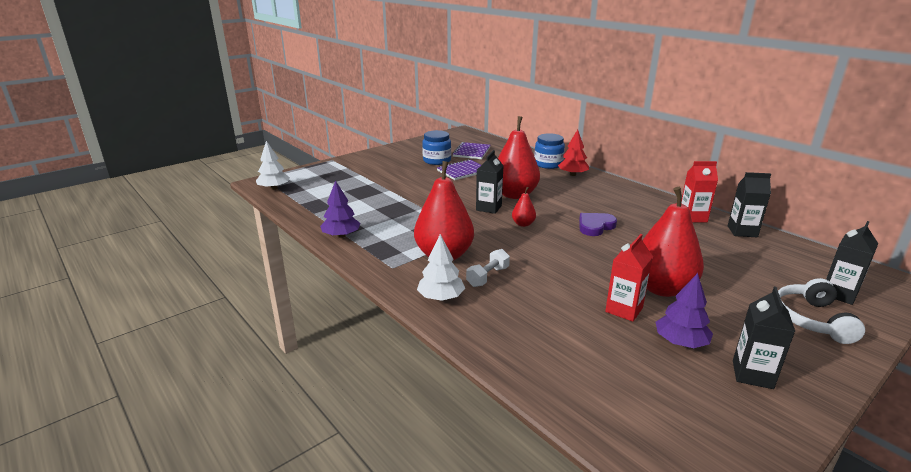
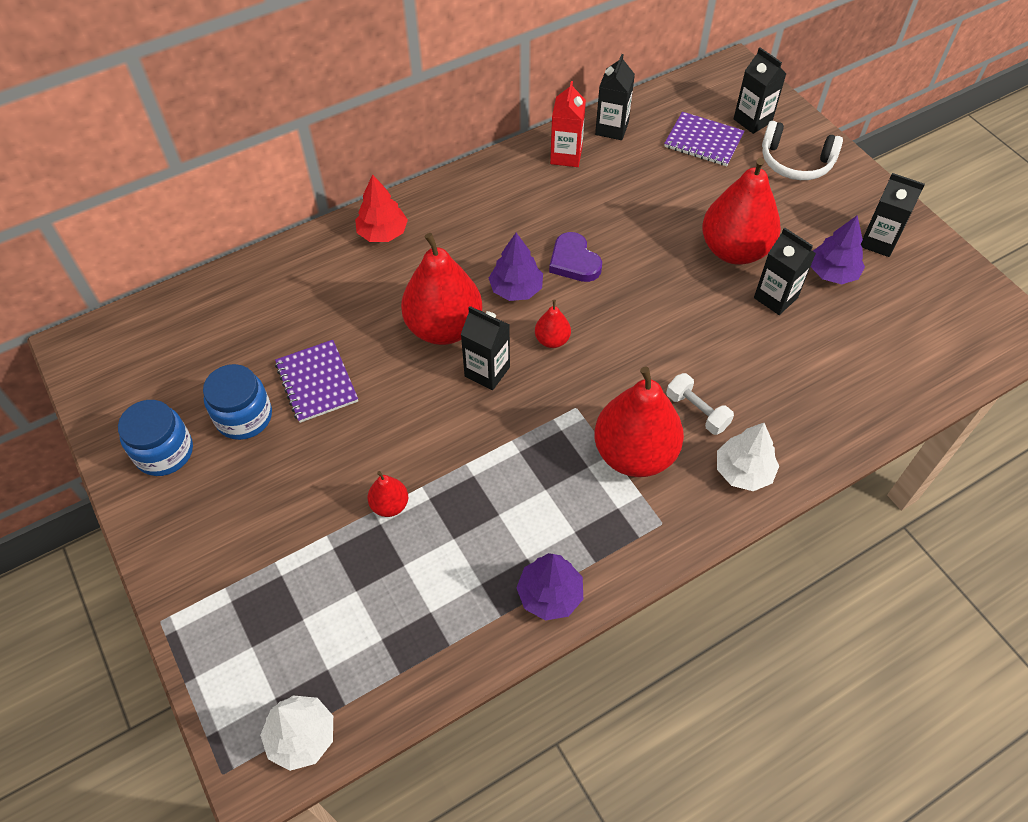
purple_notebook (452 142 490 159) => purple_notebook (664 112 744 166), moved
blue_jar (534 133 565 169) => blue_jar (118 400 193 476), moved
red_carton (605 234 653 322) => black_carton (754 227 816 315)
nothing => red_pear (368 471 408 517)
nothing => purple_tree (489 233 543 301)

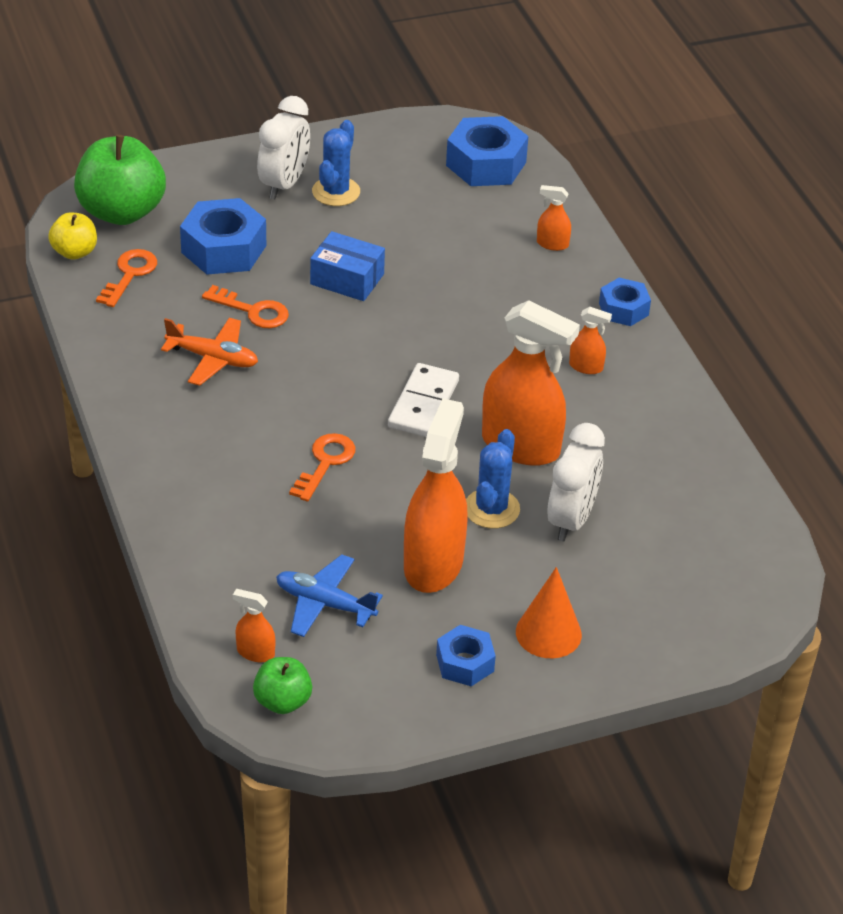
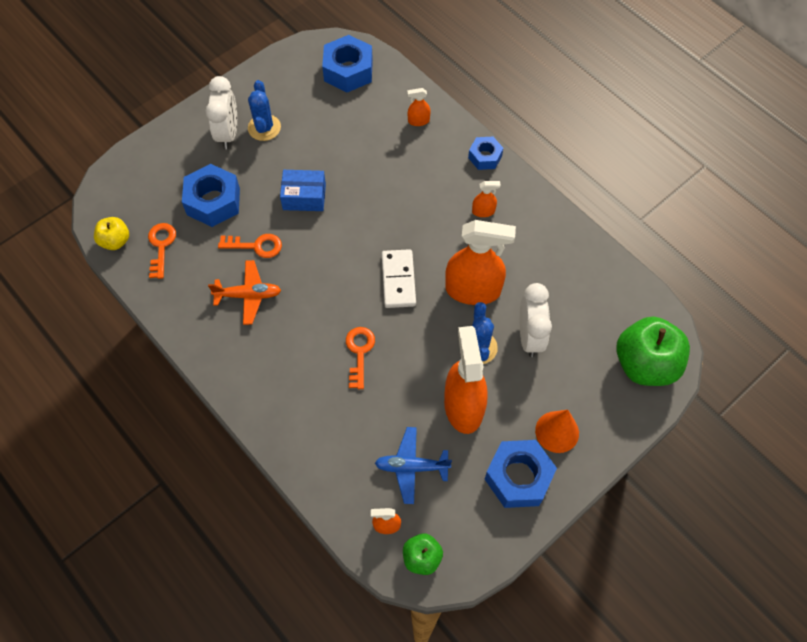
green_apple (74 135 166 225) => green_apple (616 316 690 386), moved
blue_nut (436 625 496 686) => blue_nut (485 440 557 508), x1.69

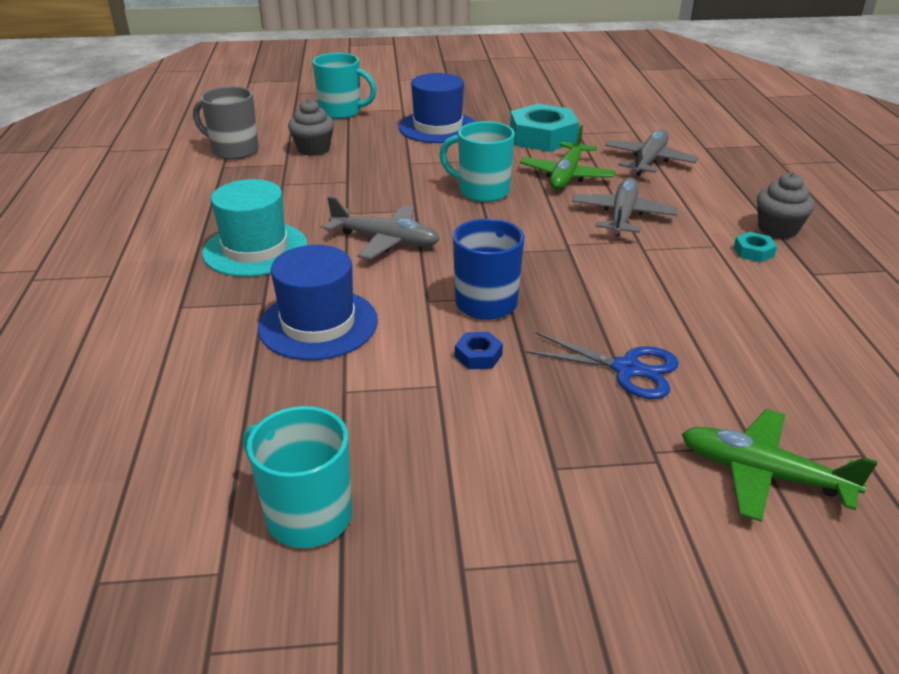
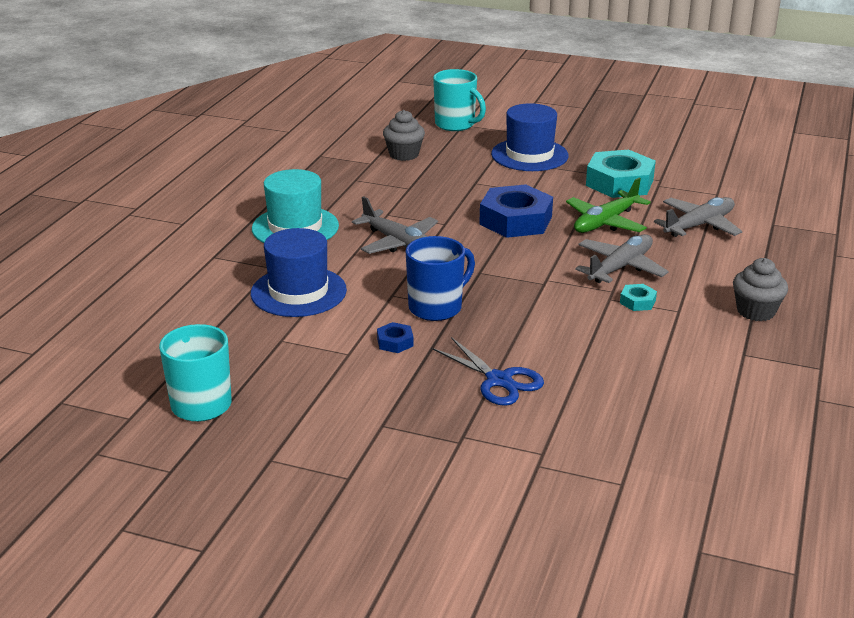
grey_mug (193 86 259 160) => nothing
turquoise_mug (439 121 515 202) => blue_nut (479 184 553 238)
green_plane (682 409 877 522) => nothing
turquoise_nut (734 232 777 262) => turquoise_nut (620 284 657 311), moved

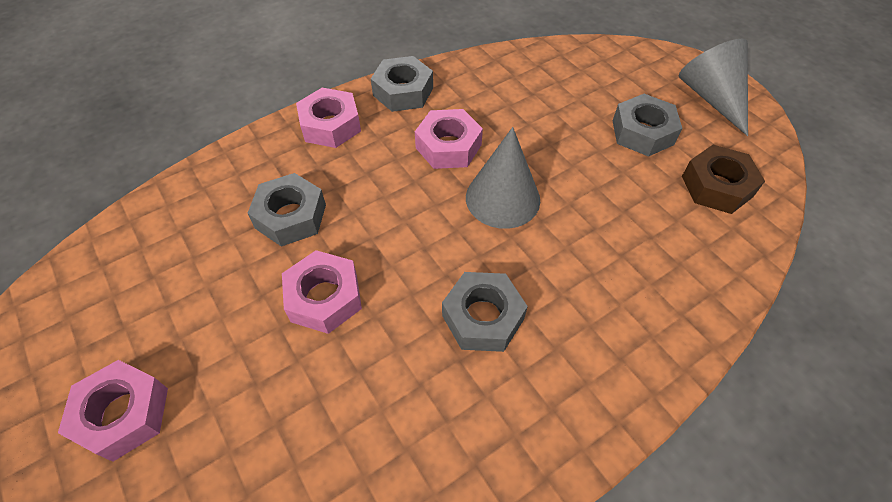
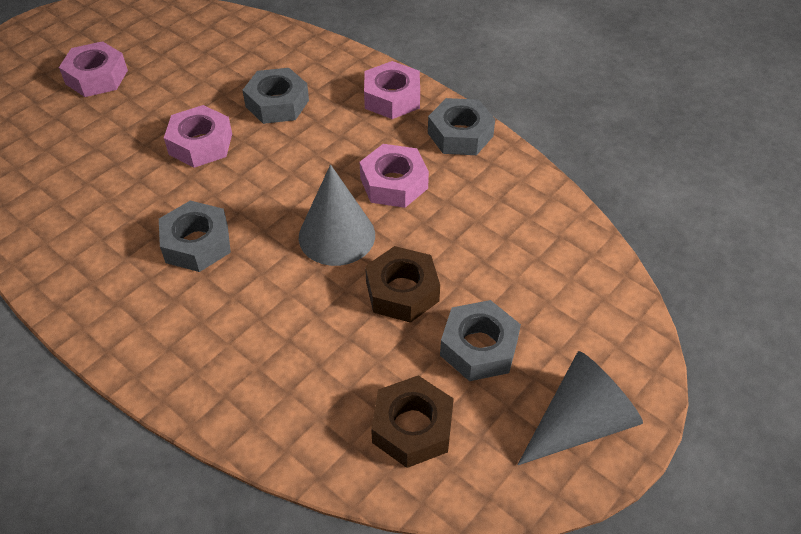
nothing => brown_nut (365 246 440 323)

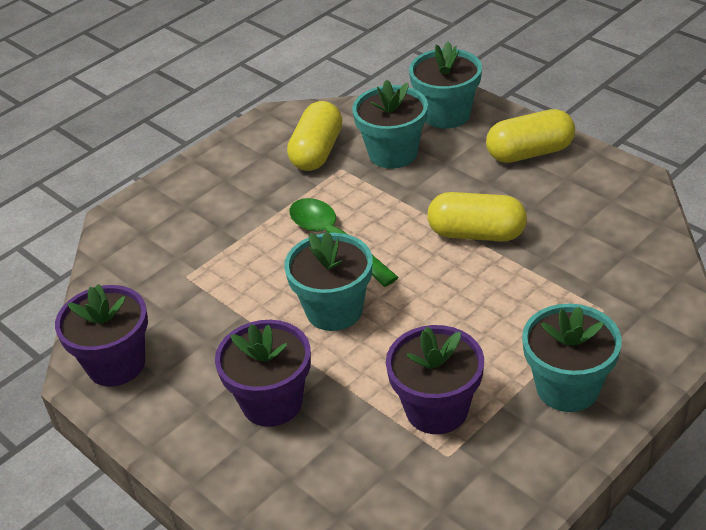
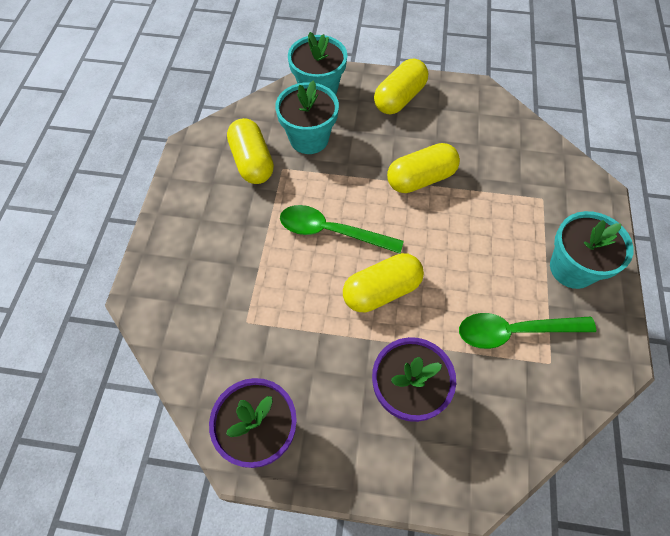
turquoise_flower_pot (284 232 372 331) => yellow_capsule (343 253 424 312)
purple_flower_pot (386 325 484 434) => green_spoon (459 313 596 349)

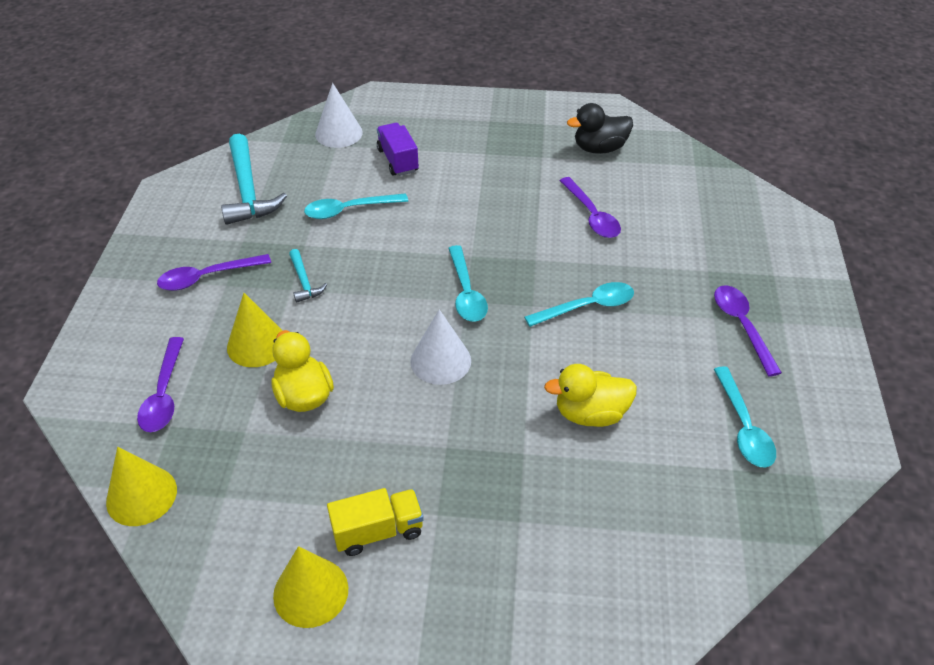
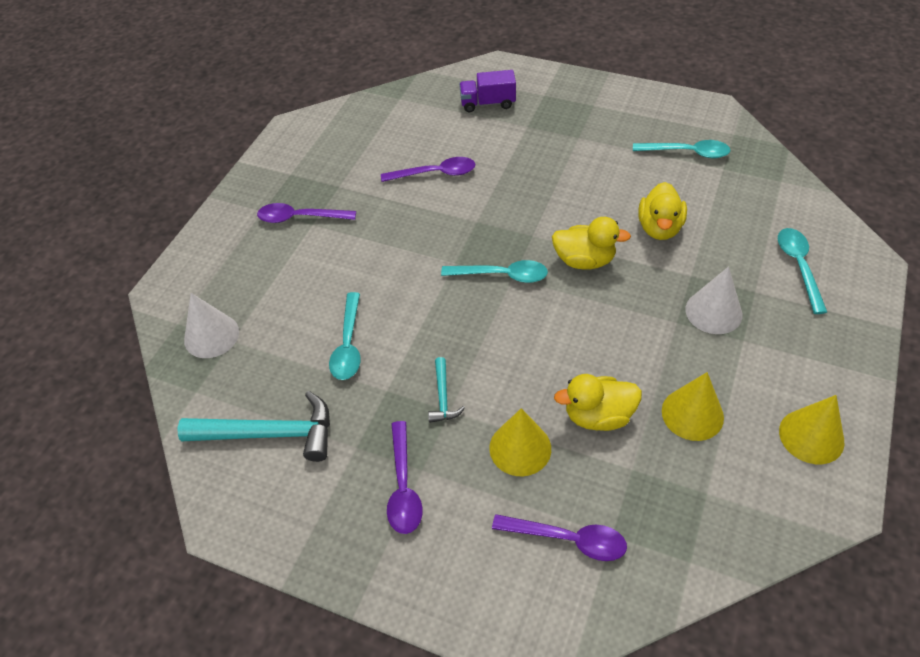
yellow_cone (106 447 177 526) => yellow_cone (662 372 724 441), moved
turquoise_hammer (289 249 327 303) => turquoise_hammer (428 357 465 423), 90 degrees clockwise
yellow_truck (327 488 424 556) => nothing
purple_truck (377 123 419 176) => purple_truck (459 70 516 112), moved
white_cone (411 309 471 385) => white_cone (685 267 742 334), moved
turquoise_spoon (524 282 634 327) => turquoise_spoon (778 228 827 314), moved
black_duck (567 103 633 154) => nothing
purple_spoon (714 286 782 377) => purple_spoon (257 203 356 223), moved
nothing => yellow_duck (552 217 631 269)

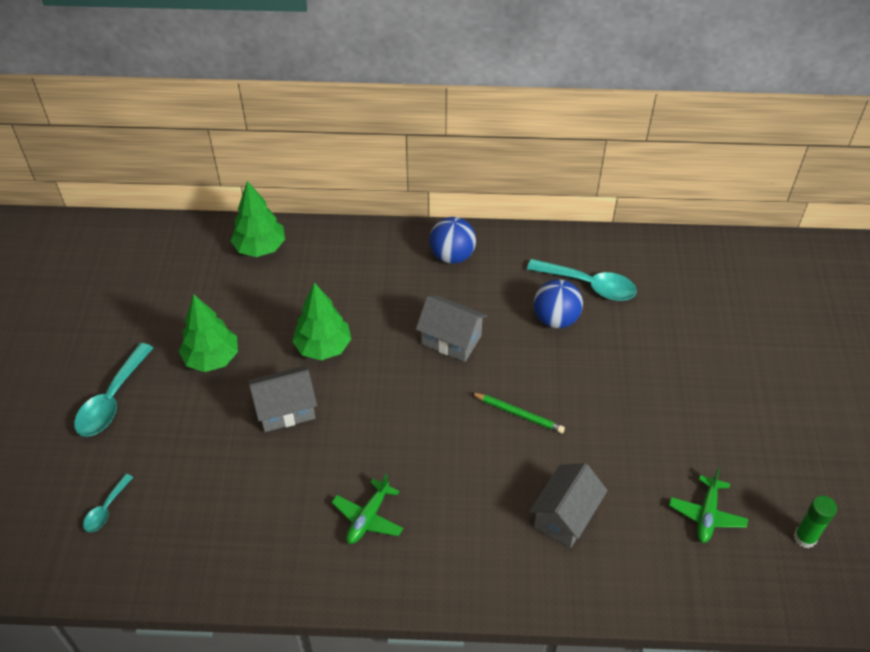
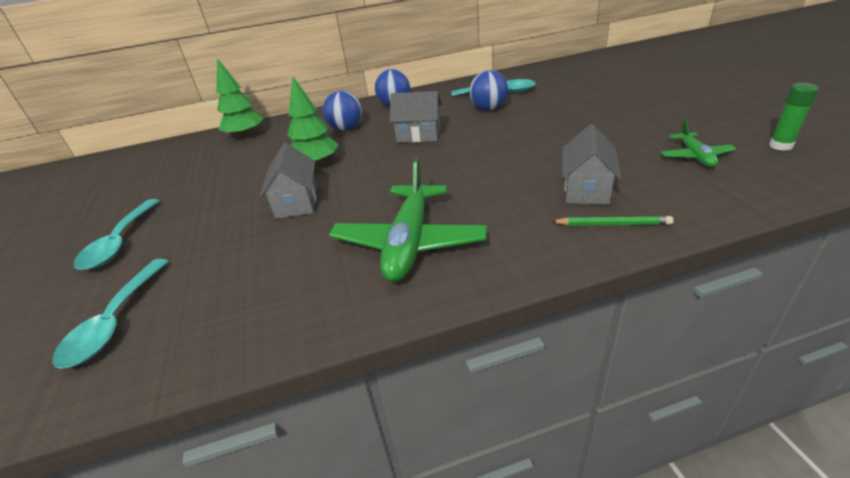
turquoise_spoon (83 474 133 532) => turquoise_spoon (52 259 169 369), x1.83
green_tree (179 294 238 372) => nothing
grey_house (248 366 317 432) => grey_house (260 143 317 219), 60 degrees counterclockwise
green_plane (332 474 403 544) => green_plane (329 157 487 282), x1.91
green_pencil (471 393 565 433) => green_pencil (551 216 674 226), moved
nothing => blue_ball (323 90 362 131)

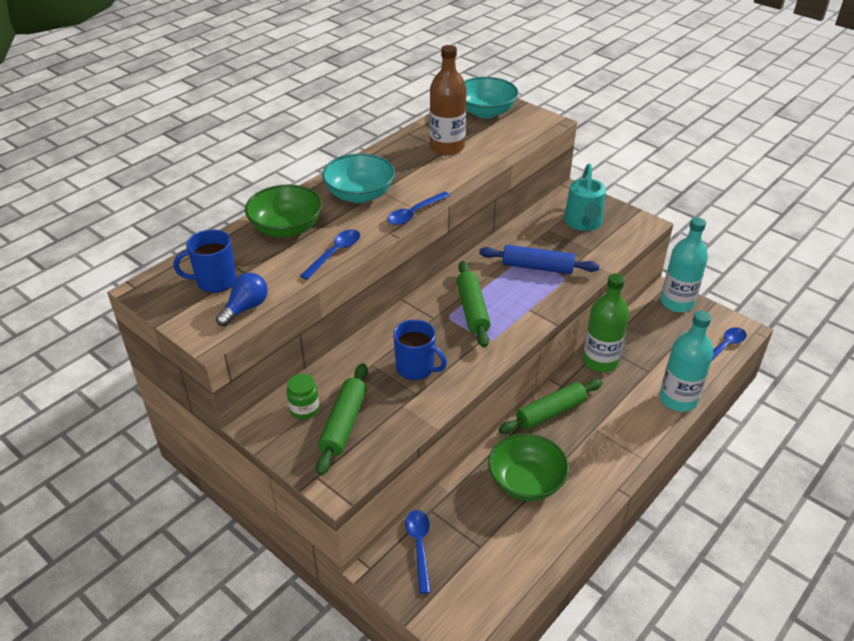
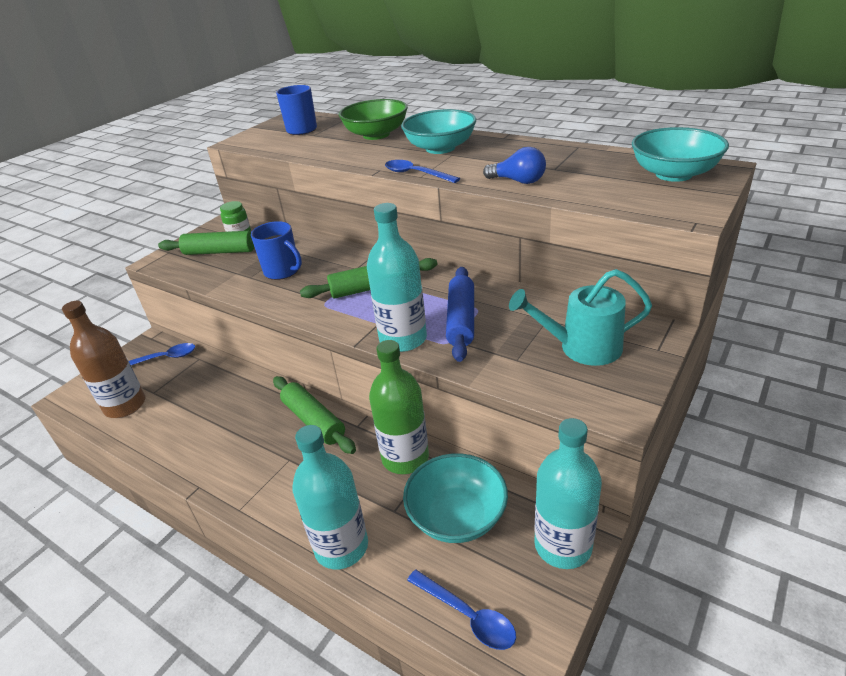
blue_light_bulb (216 273 268 326) => blue_light_bulb (483 147 546 184), moved
blue_spoon (300 229 360 280) => nothing
blue_mug (393 319 447 380) => blue_mug (251 221 302 280), 75 degrees counterclockwise
brown_bottle (430 45 467 155) => brown_bottle (62 301 145 418), moved
green_bowl (488 433 569 501) => nothing
nothing => turquoise_bottle (367 203 427 352)
nothing => turquoise_bowl (403 453 508 543)

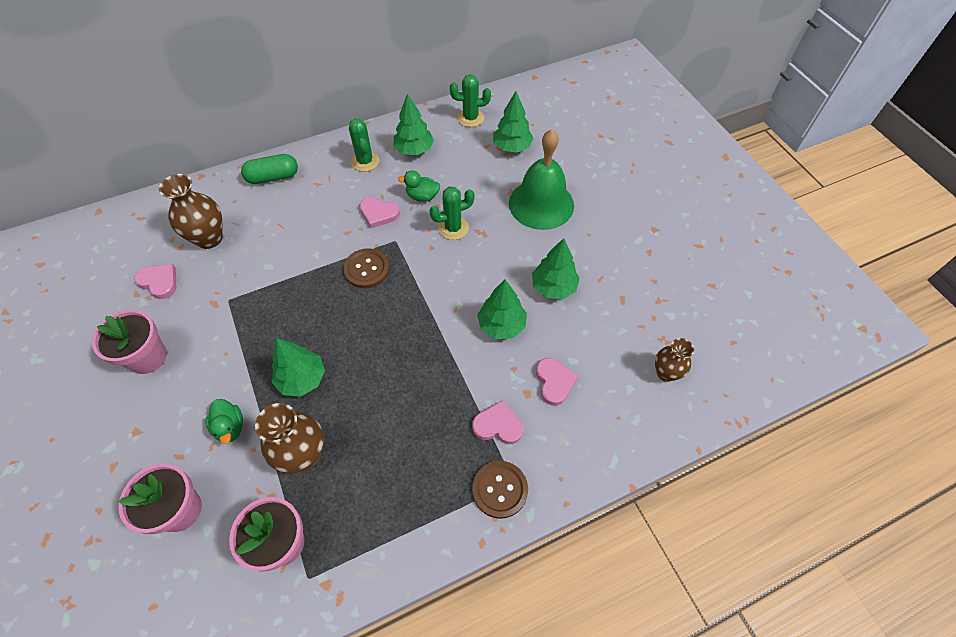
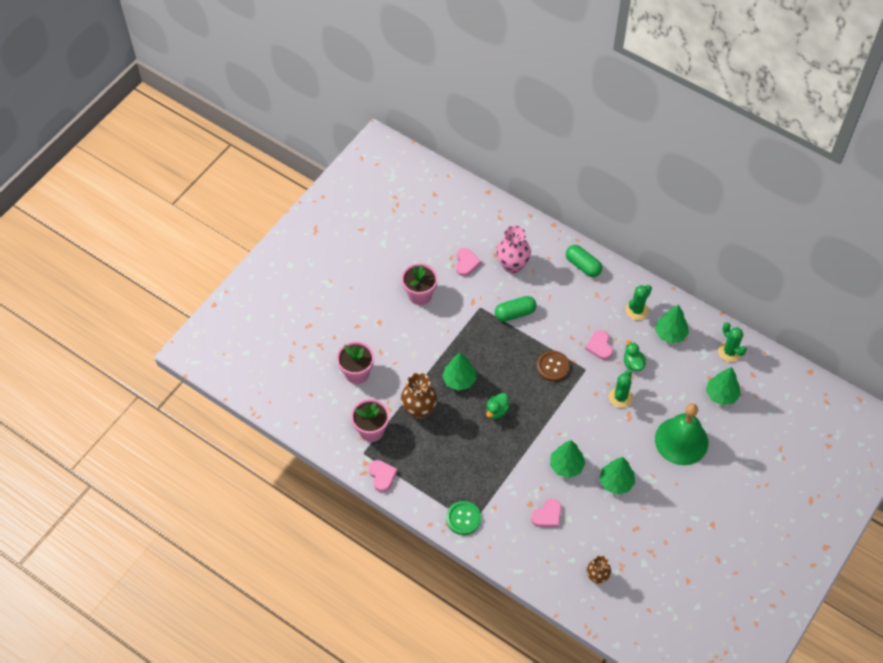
brown_vase (159 174 223 249) => pink_vase (497 226 531 274)
green_duck (205 399 243 444) => green_duck (486 393 510 419), moved
green_cactus (429 187 475 240) => green_cactus (609 370 633 408), 75 degrees clockwise
pink_heart (472 400 523 444) => pink_heart (368 460 398 492), moved
brown_button (472 461 528 519) => green_button (446 501 481 535)
nothing => green_capsule (495 296 536 322)

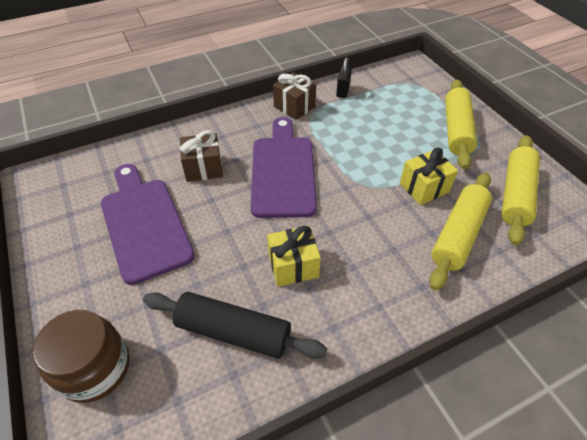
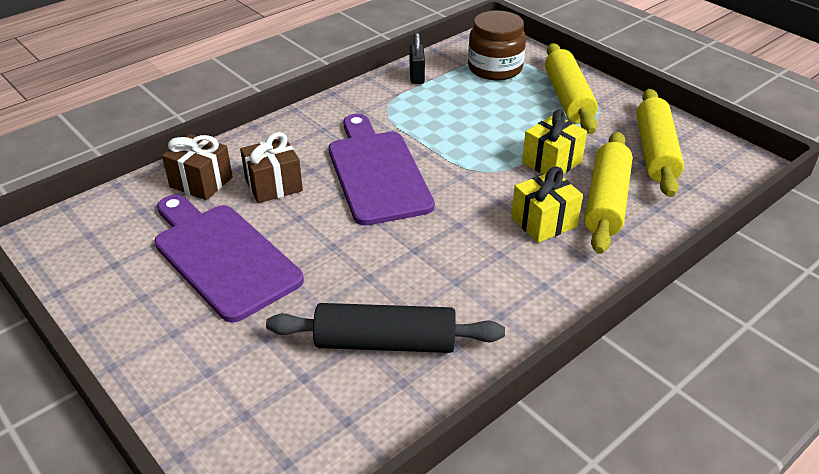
brown_jar (33 310 130 403) => brown_jar (468 11 526 80), moved
yellow_gift (267 226 321 287) => yellow_gift (511 166 583 243), moved
brown_gift (273 72 316 120) => brown_gift (162 134 233 200), moved

